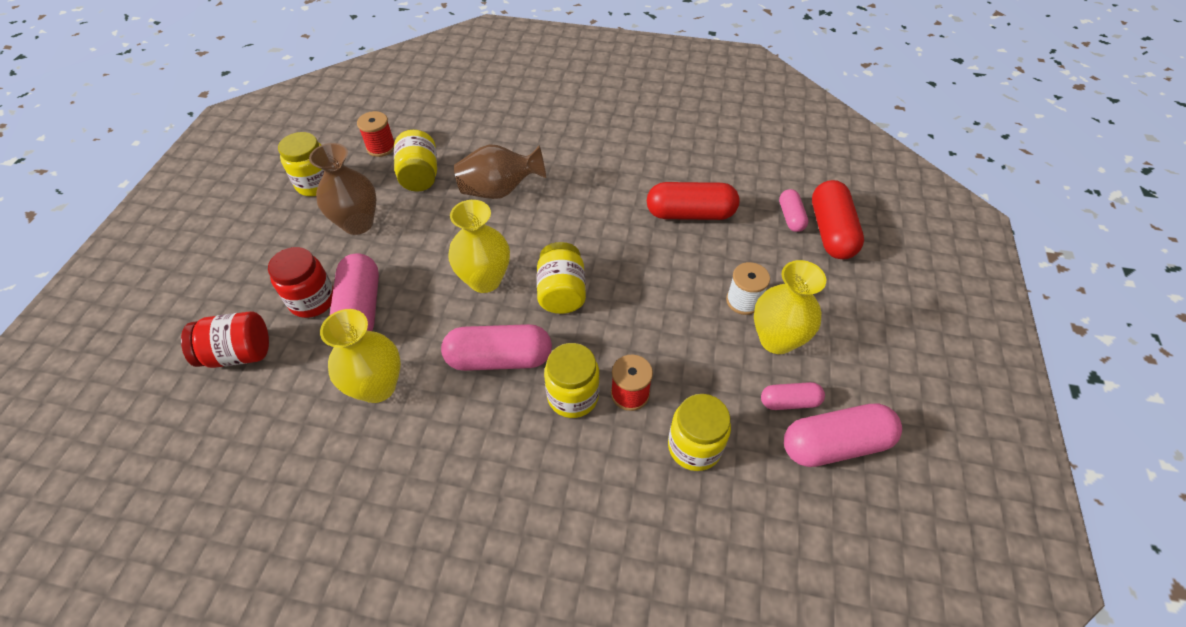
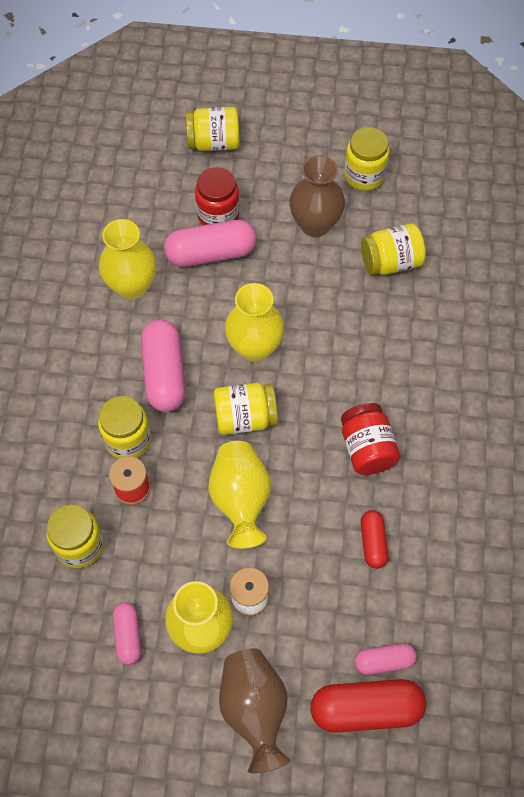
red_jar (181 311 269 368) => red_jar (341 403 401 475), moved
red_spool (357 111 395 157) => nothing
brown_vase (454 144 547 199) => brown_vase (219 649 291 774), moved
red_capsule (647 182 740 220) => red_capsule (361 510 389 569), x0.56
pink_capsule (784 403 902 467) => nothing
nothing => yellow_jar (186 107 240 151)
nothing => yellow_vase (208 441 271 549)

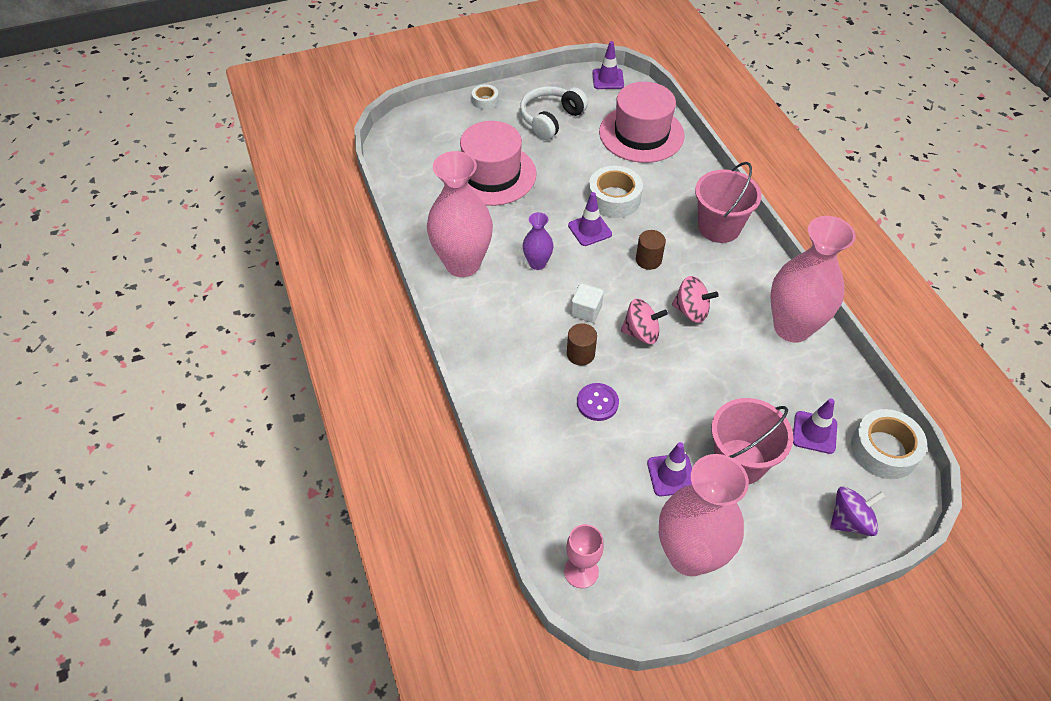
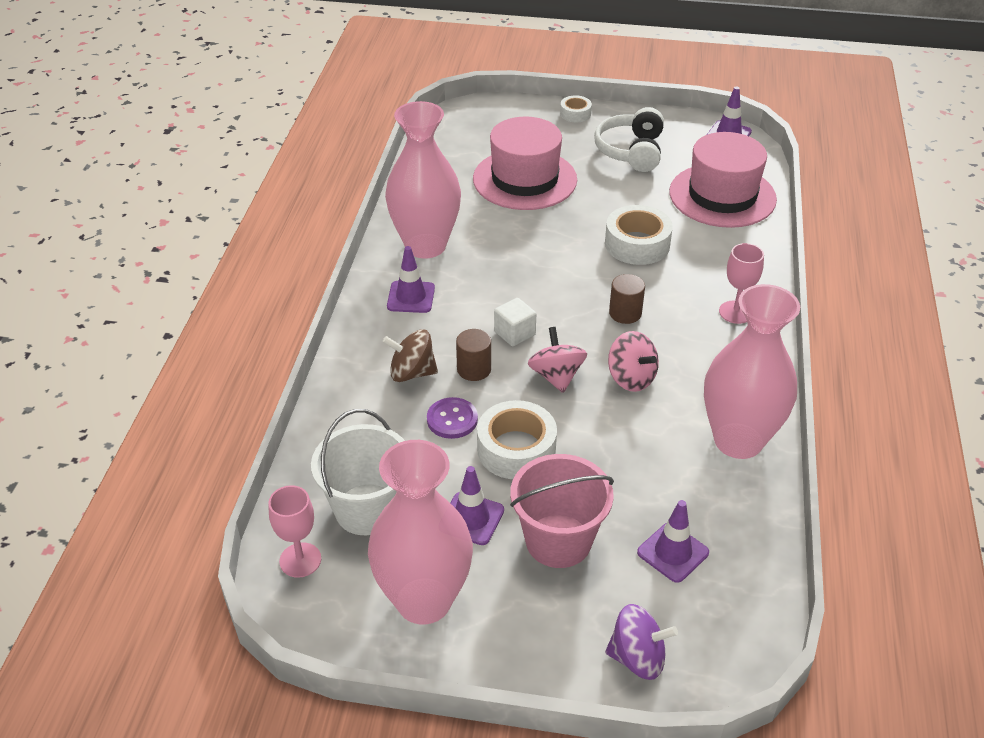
white_headphones (520 86 588 140) => white_headphones (594 107 664 172), 60 degrees counterclockwise
purple_vase (523 212 553 270) => nothing
purple_traffic_cone (568 192 612 246) => purple_traffic_cone (387 246 435 313), moved
pink_spinning_top (621 299 668 344) => pink_spinning_top (528 327 587 393), 135 degrees counterclockwise
pink_bucket (695 162 762 243) => pink_goblet (719 243 764 324)
white_tape (851 409 927 479) => white_tape (477 400 557 479), moved
nothing => white_bucket (311 409 405 535)
nothing => brown_spinning_top (383 329 438 382)

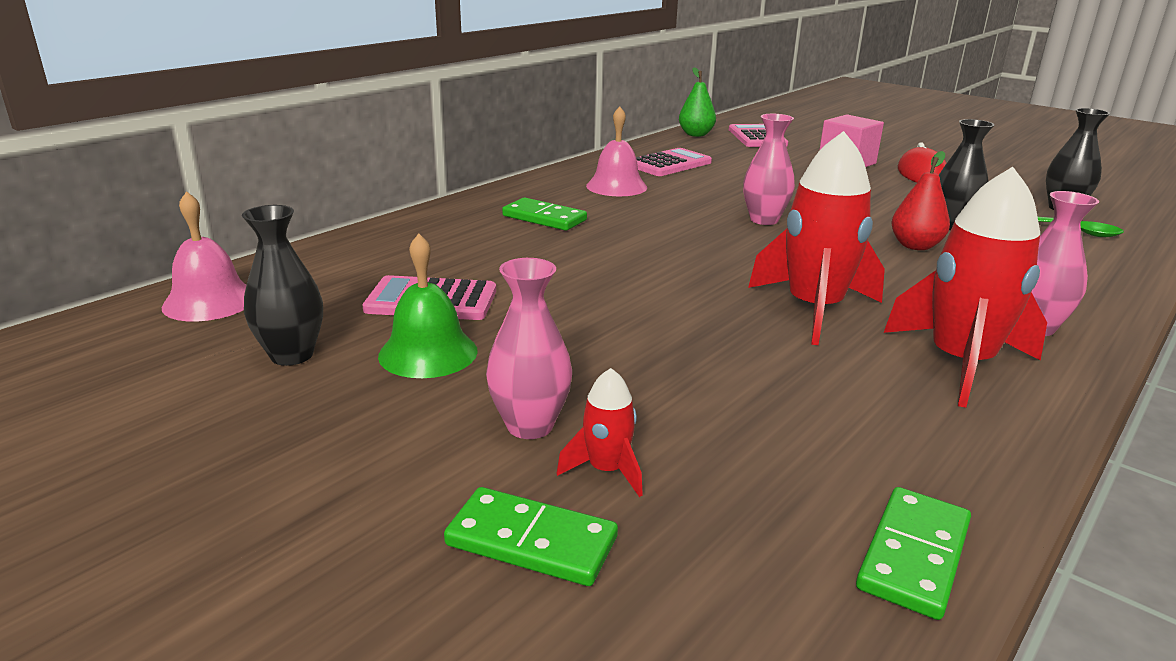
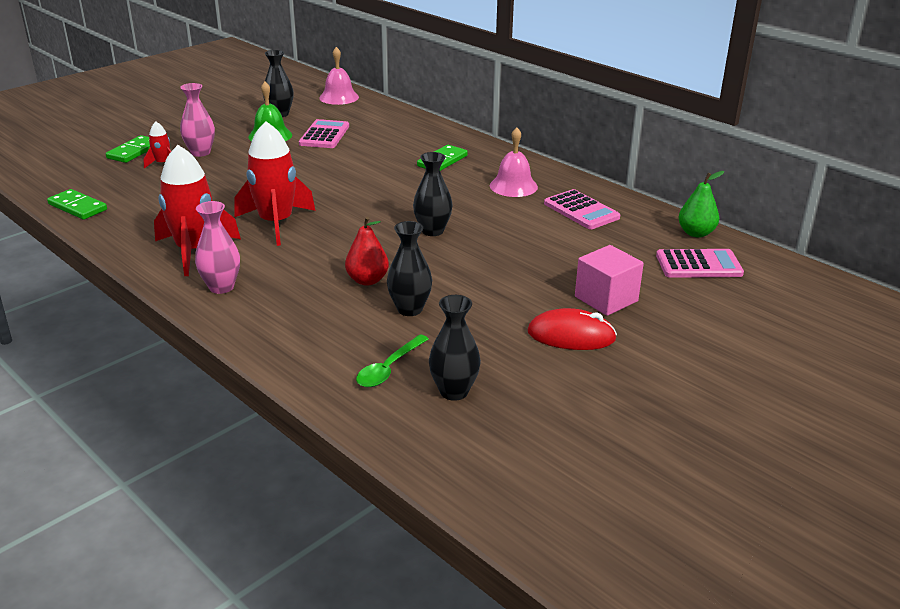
pink_vase (743 114 795 225) => black_vase (413 152 453 236)

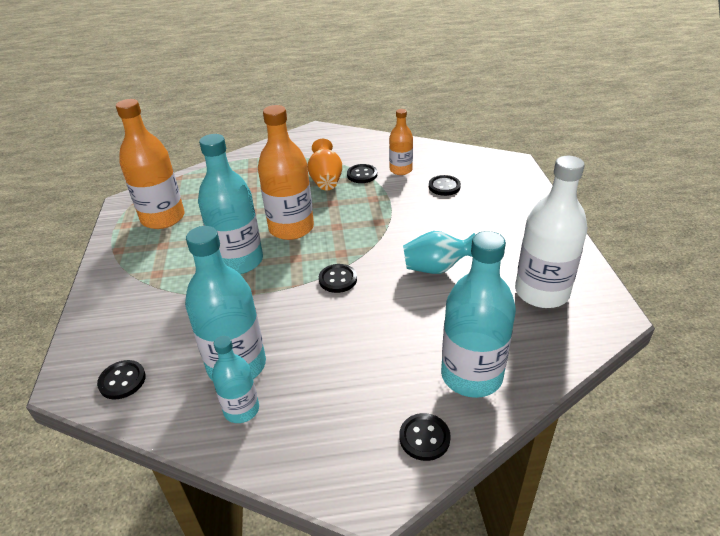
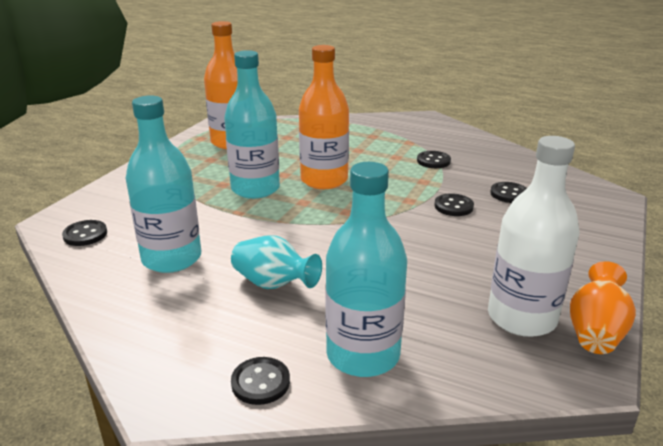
turquoise_bottle (212 336 259 423) => nothing
orange_vase (307 139 342 190) => orange_vase (570 261 636 354), moved
black_button (319 264 357 293) => black_button (434 193 474 216), moved
orange_bottle (389 109 413 175) => nothing
turquoise_vase (403 231 475 274) => turquoise_vase (231 236 322 289), moved

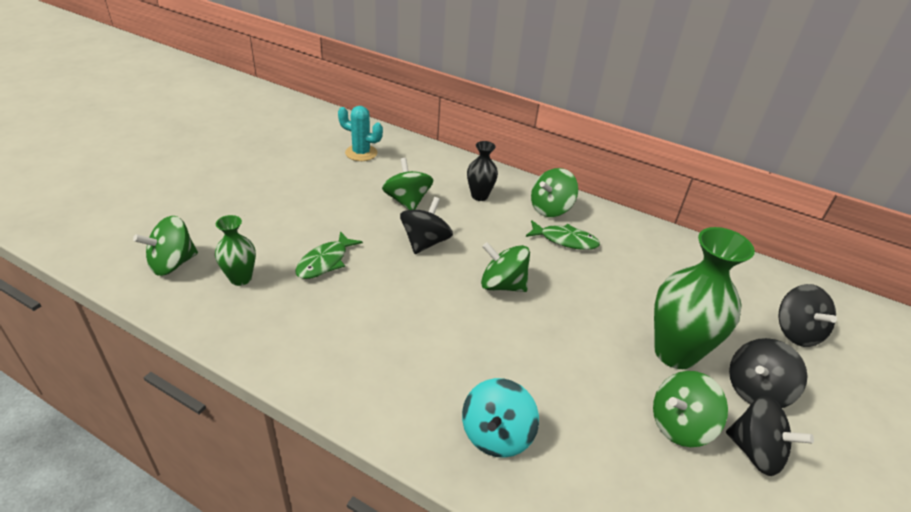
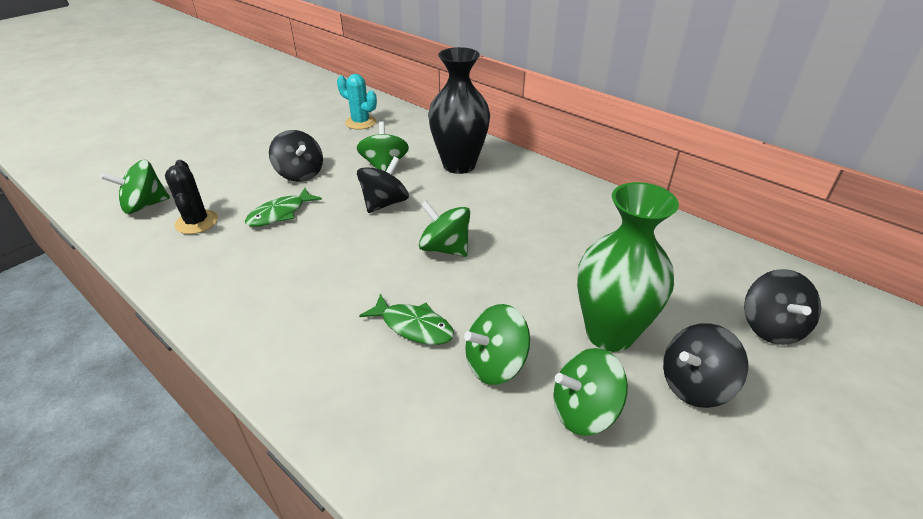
green_vase (215 215 256 286) => black_cactus (165 160 218 234)
turquoise_spinning_top (462 378 539 458) => nothing
black_vase (467 141 498 201) => black_vase (428 47 490 174), x1.89
green_fish (526 220 600 250) => green_fish (359 293 455 345), moved
green_spinning_top (531 168 578 217) => green_spinning_top (464 304 530 385), moved
black_spinning_top (726 396 814 476) => black_spinning_top (269 130 323 182), moved

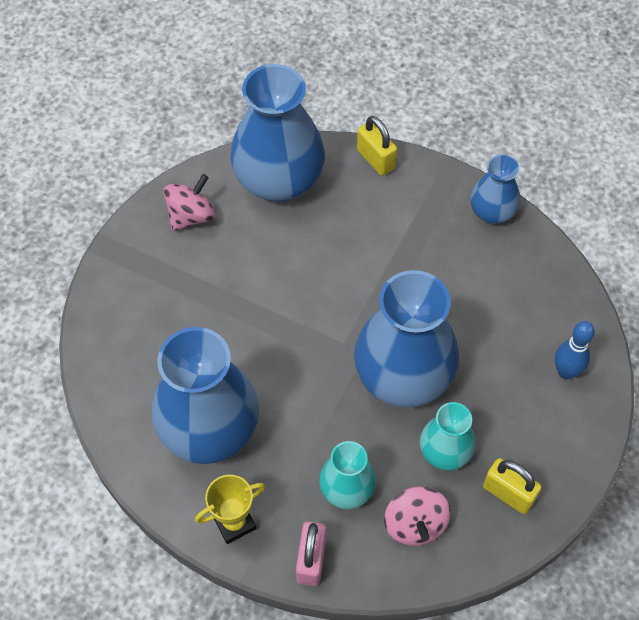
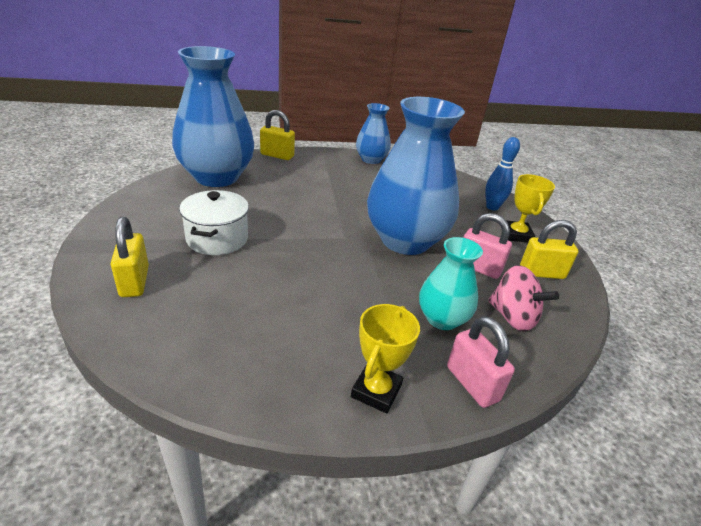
blue_vase (152 327 259 464) => nothing
pink_spinning_top (163 174 215 231) => nothing
turquoise_vase (420 402 476 470) => pink_padlock (463 213 512 279)
nothing => yellow_padlock (110 217 149 297)
nothing => white_pot (179 190 249 255)
nothing => yellow_trophy (507 174 555 243)

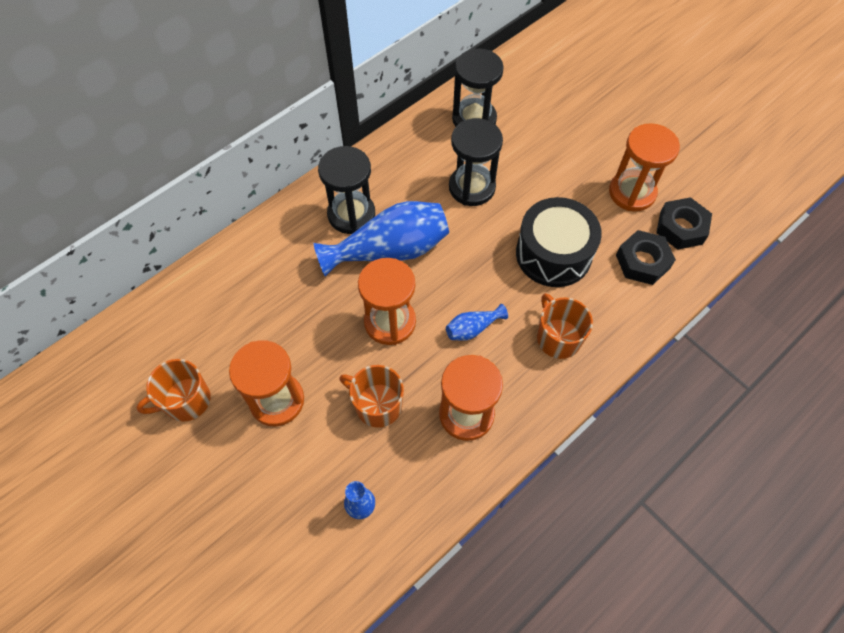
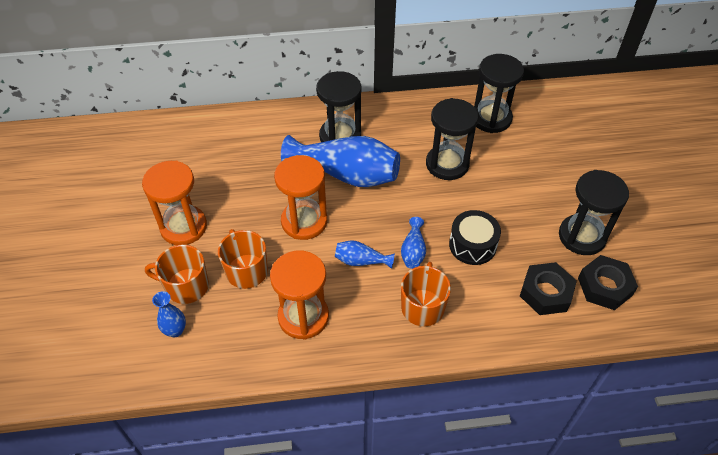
orange_mug (136 359 211 422) => orange_mug (145 245 209 304), moved
black_drum (516 197 602 287) => black_drum (449 210 501 265), x0.65
orange_hourglass (609 123 680 212) => black_hourglass (559 170 629 255)
nothing => blue_vase (401 217 426 269)

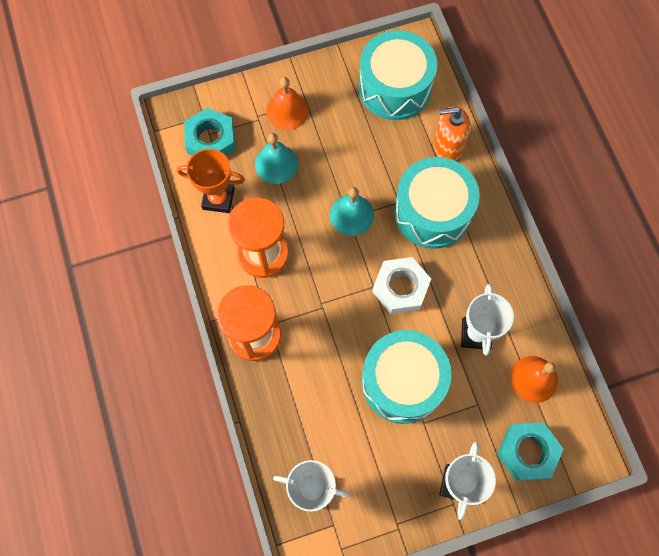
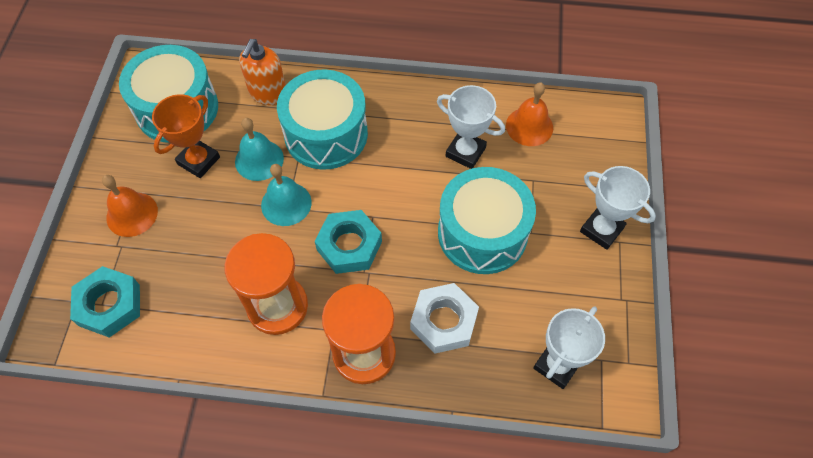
orange_trophy (177 149 245 213) => orange_trophy (152 94 220 178), moved
turquoise_bell (255 133 298 184) => turquoise_bell (235 118 284 181), moved
white_nut (372 257 431 314) => white_nut (410 283 479 354), moved
turquoise_nut (497 422 563 481) => turquoise_nut (315 210 382 274), moved

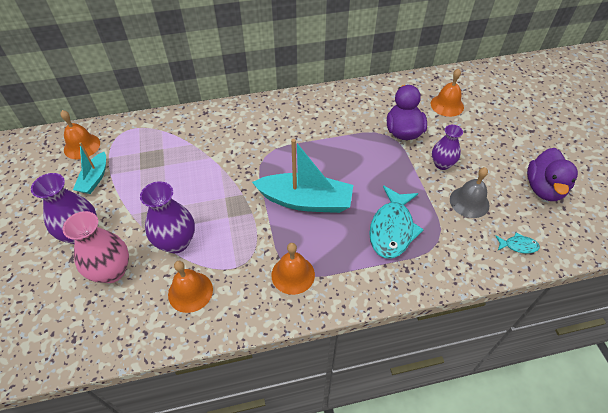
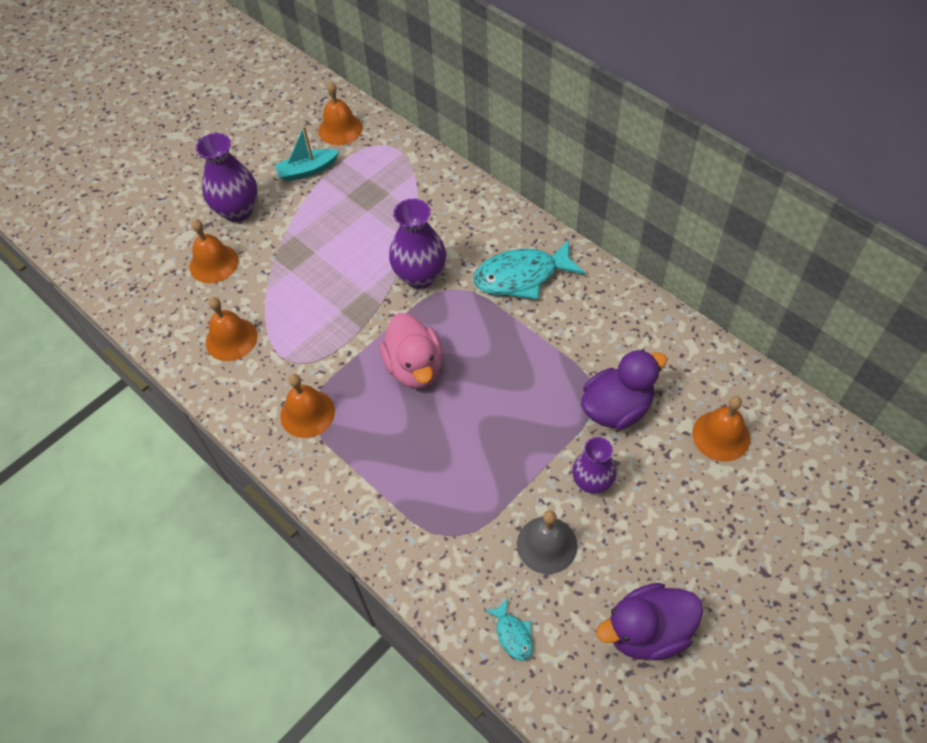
pink_vase (62 211 129 283) => orange_bell (190 220 239 283)
purple_vase (140 181 195 253) => purple_vase (389 198 446 289), moved
turquoise_boat (252 139 353 213) => pink_duck (380 313 443 389)
turquoise_fish (369 186 424 259) => turquoise_fish (473 239 585 299), moved

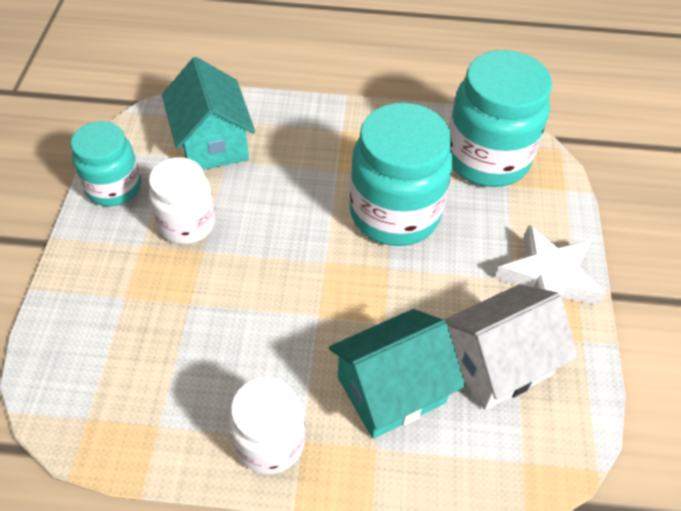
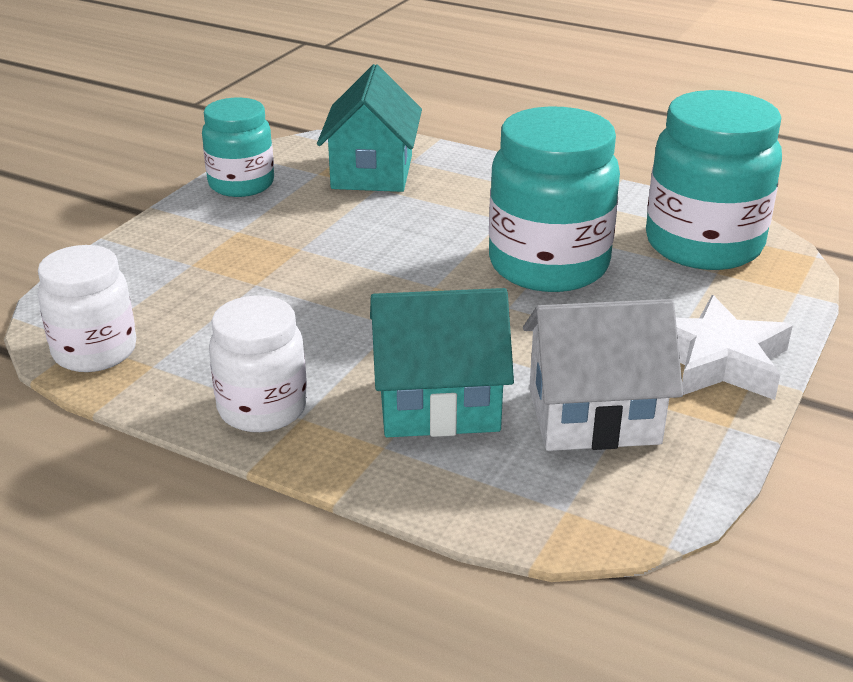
white_jar (149 157 216 244) => white_jar (38 245 136 372), moved

